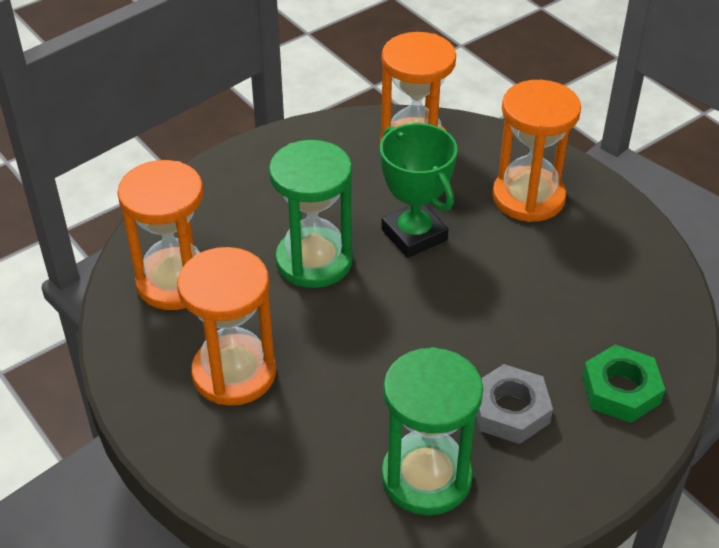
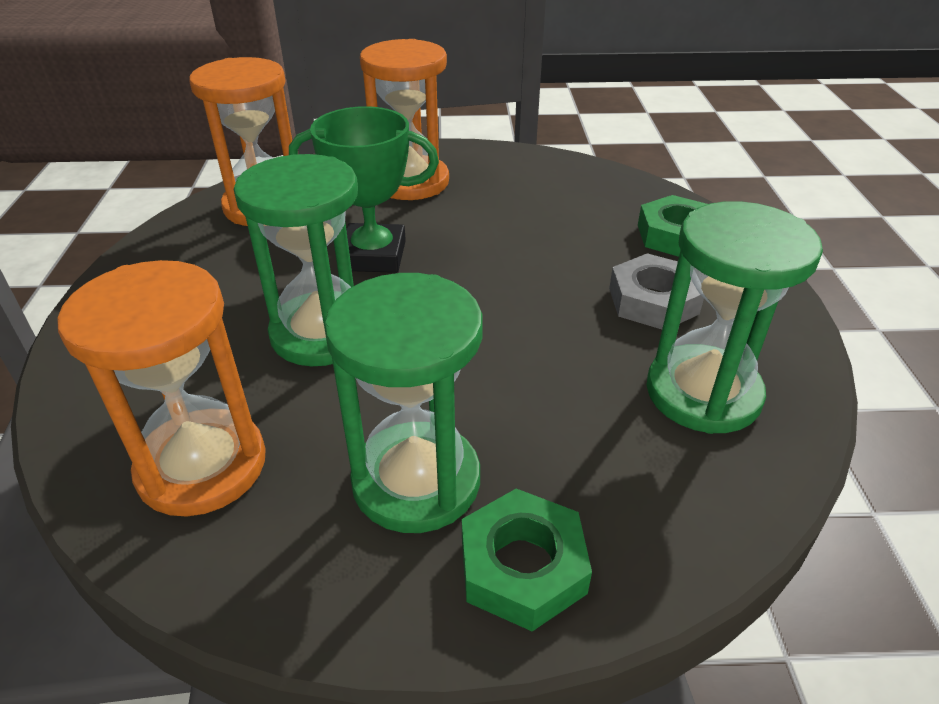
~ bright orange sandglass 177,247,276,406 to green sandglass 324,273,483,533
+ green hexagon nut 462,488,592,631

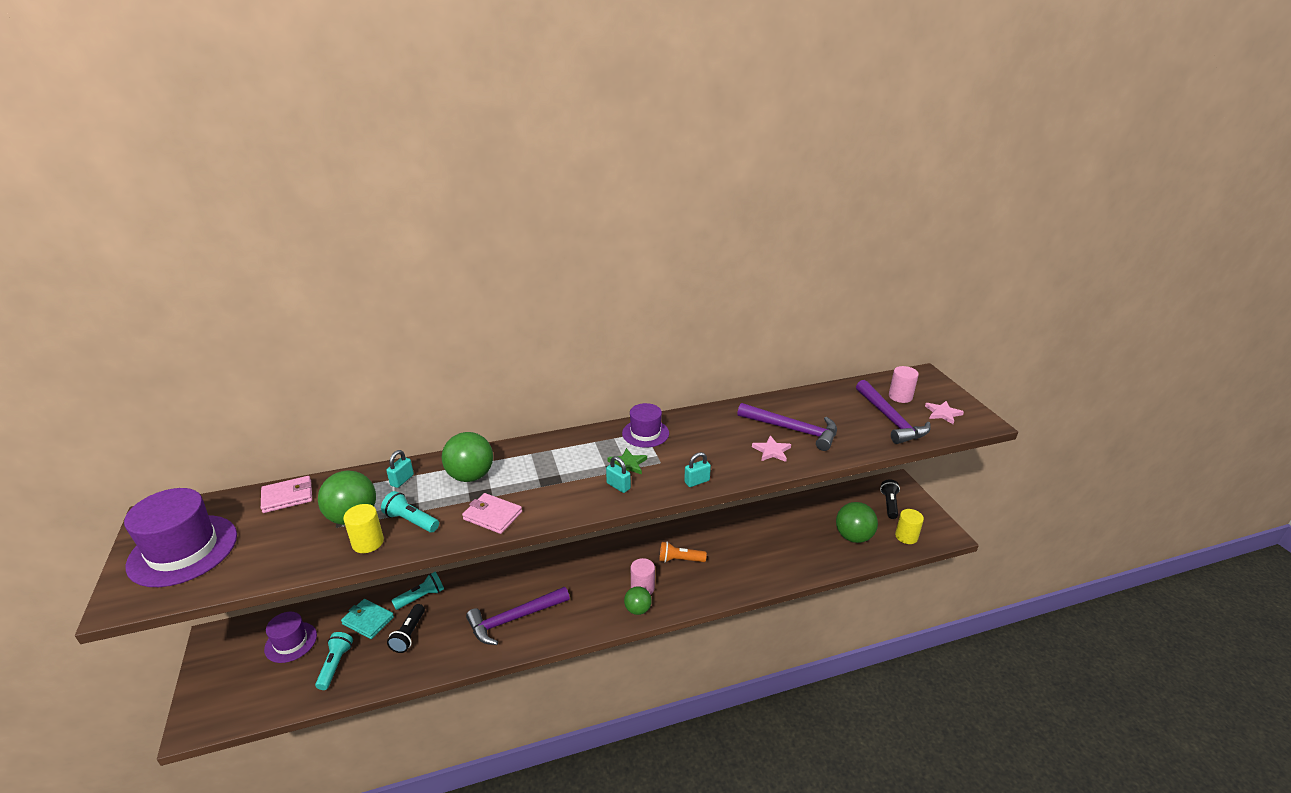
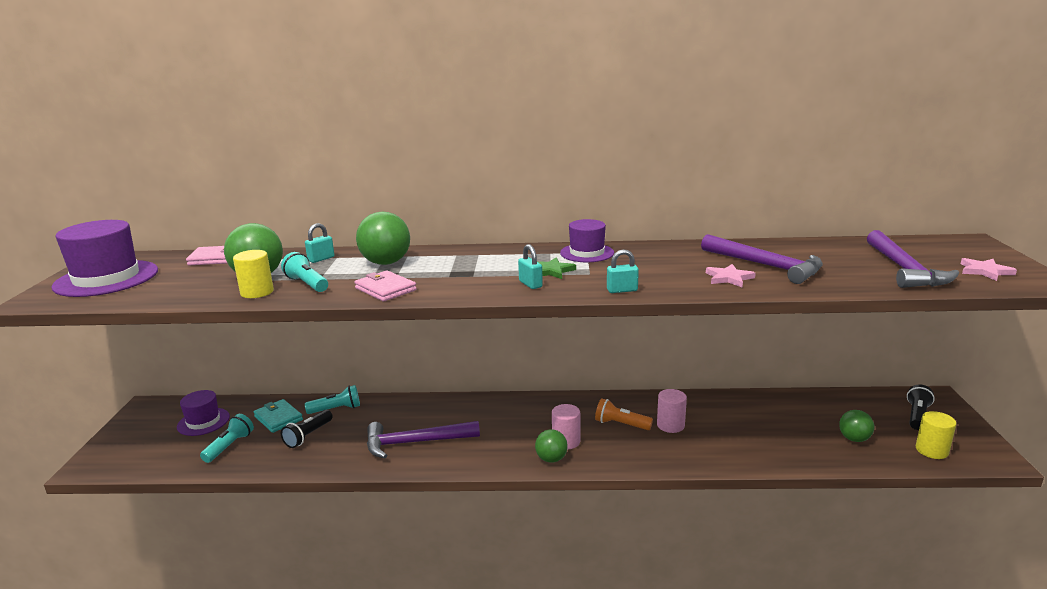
~ rosy cylinder 889,366,919,403 to 657,389,687,433
~ green sphere 836,502,878,543 = 839,410,874,442 x0.61

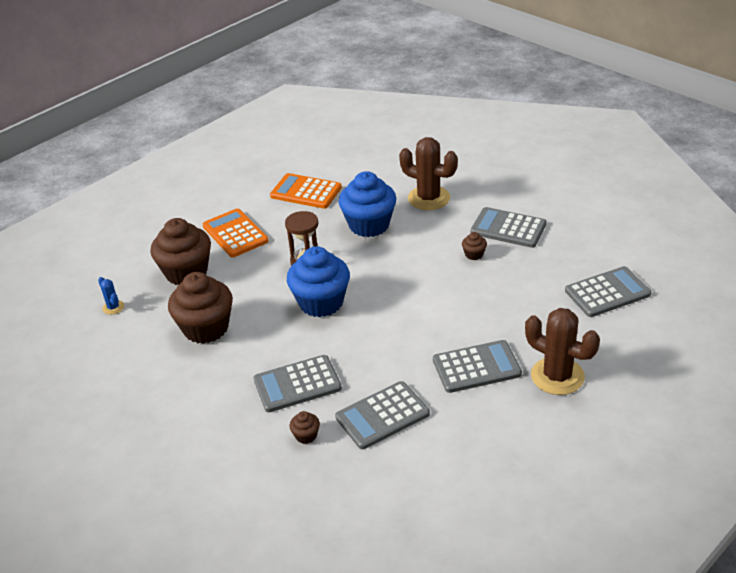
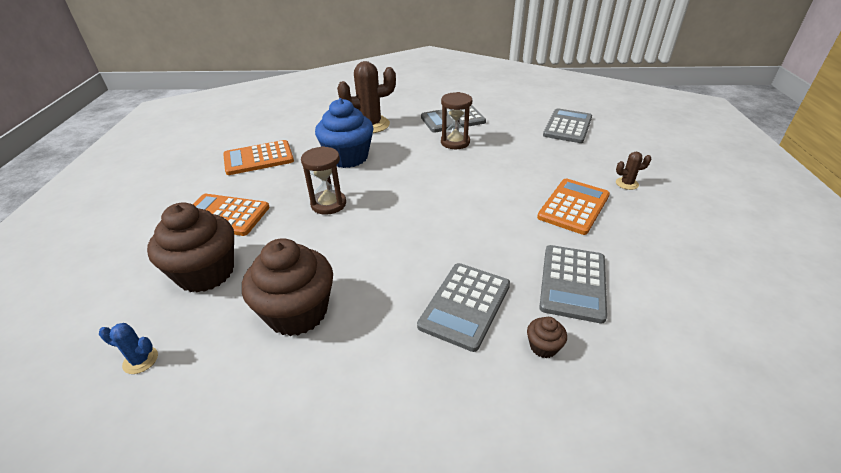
~ russet muffin 462,232,487,260 to russet sandglass 441,92,472,149
- blue muffin 287,246,350,317
~ russet cactus 525,308,600,395 = 616,152,651,190 x0.46
~ gray pocket calculator 433,340,522,393 to bright orange pocket calculator 537,179,610,235

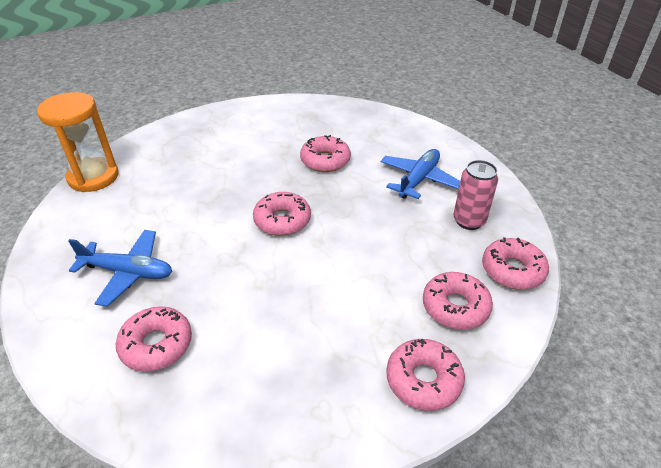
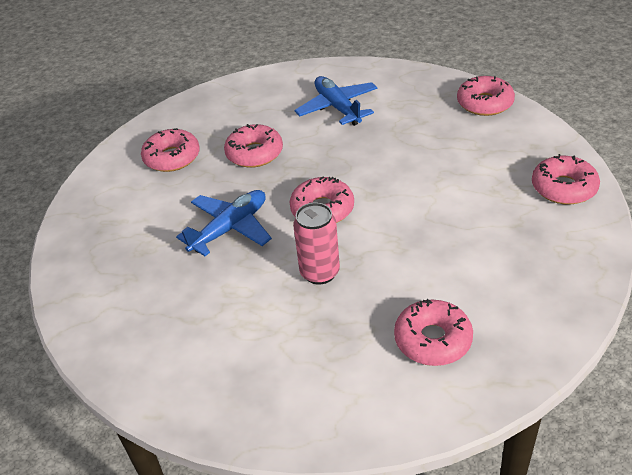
- bright orange sandglass 37,92,119,192
~ rosy soda can 454,160,498,230 to 293,202,340,285
~ blue toy plane 68,230,172,307 to 176,190,272,256
~ rosy doughnut 423,272,493,330 to 141,128,200,172

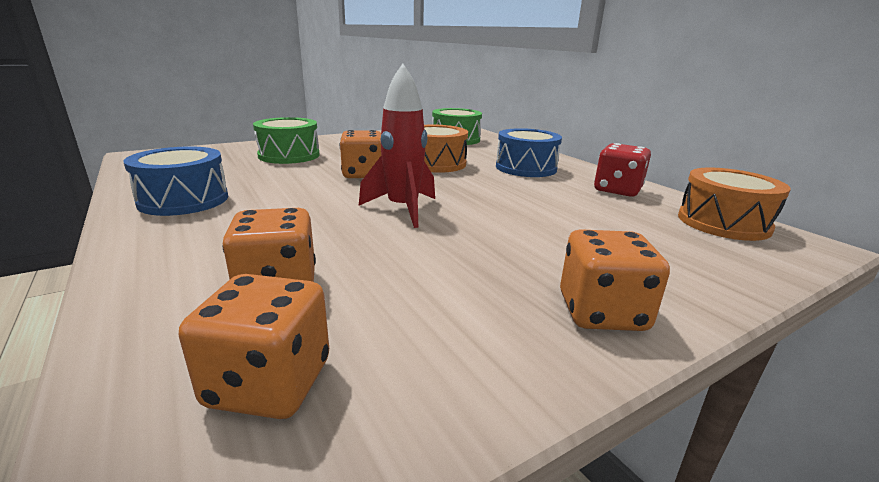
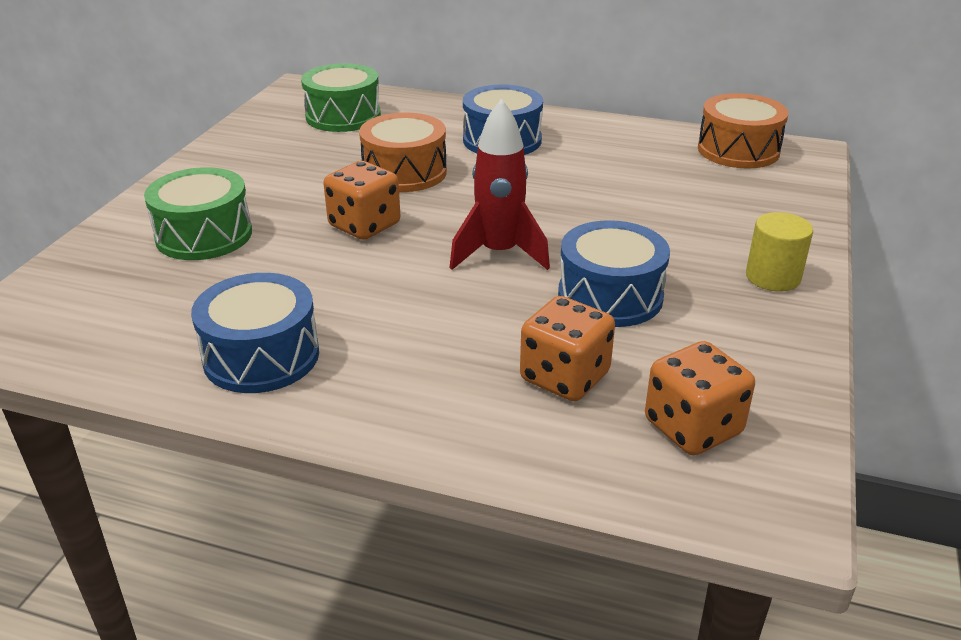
- crimson die 594,143,651,197
~ bright orange die 560,229,670,331 to golden cylinder 746,212,813,291
+ blue snare drum 558,220,670,327

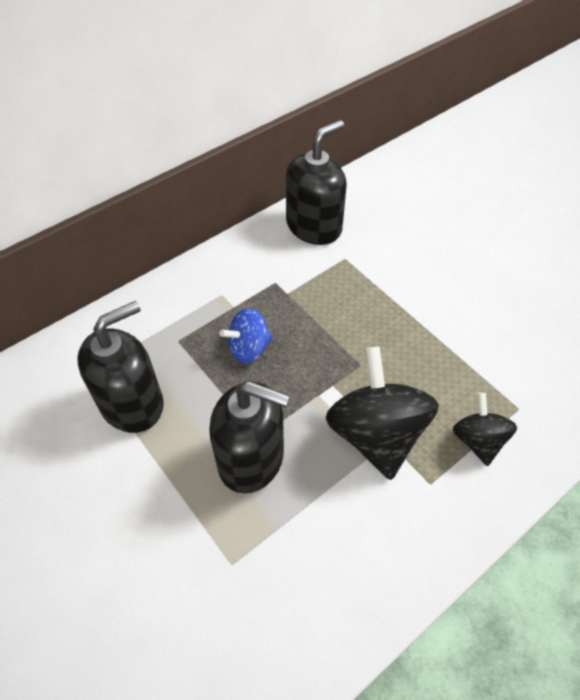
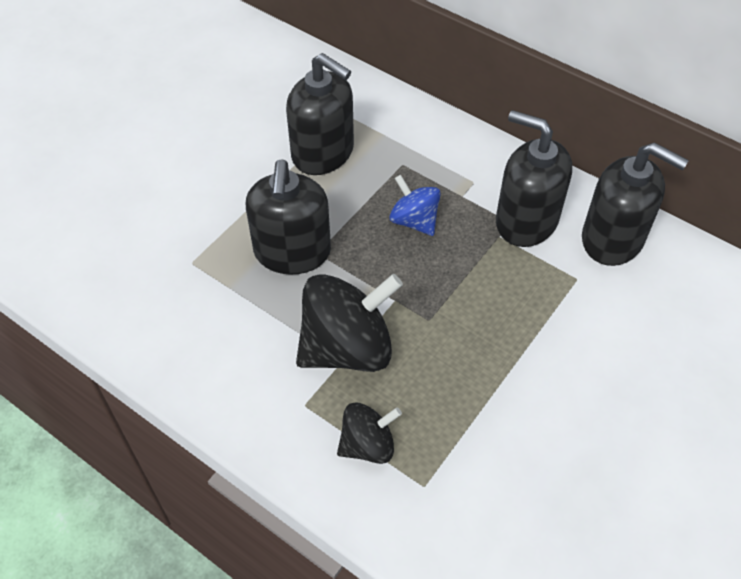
+ ebony soap dispenser 496,110,572,247

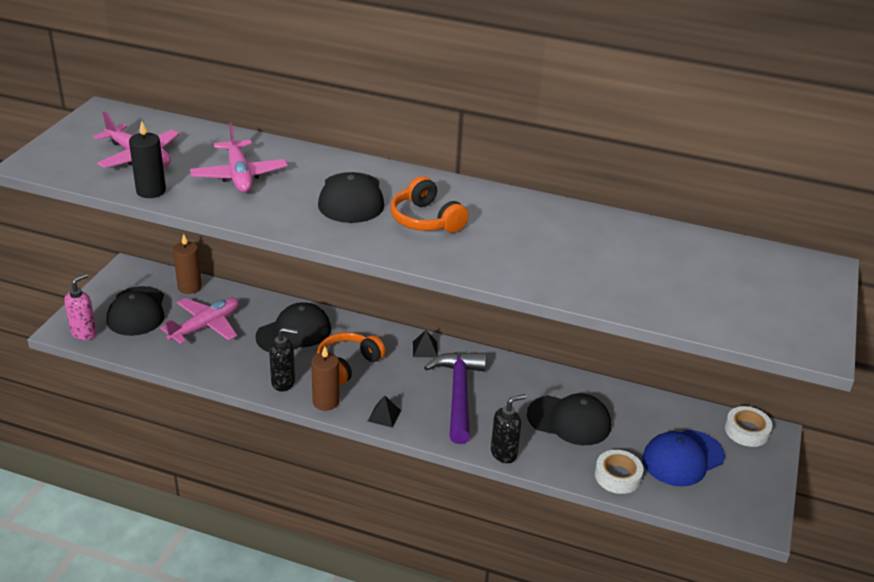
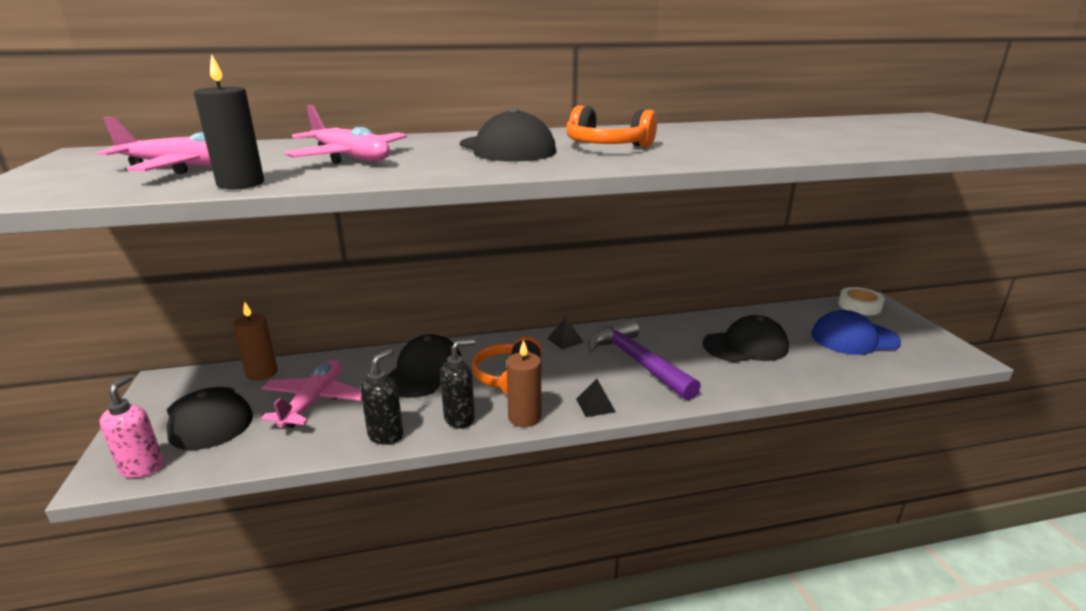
~ ebony soap dispenser 491,394,526,463 to 360,349,403,445
~ blue peaked cap 642,430,725,487 = 811,310,901,355 60 degrees clockwise
- snow-white sticky tape 595,450,643,494

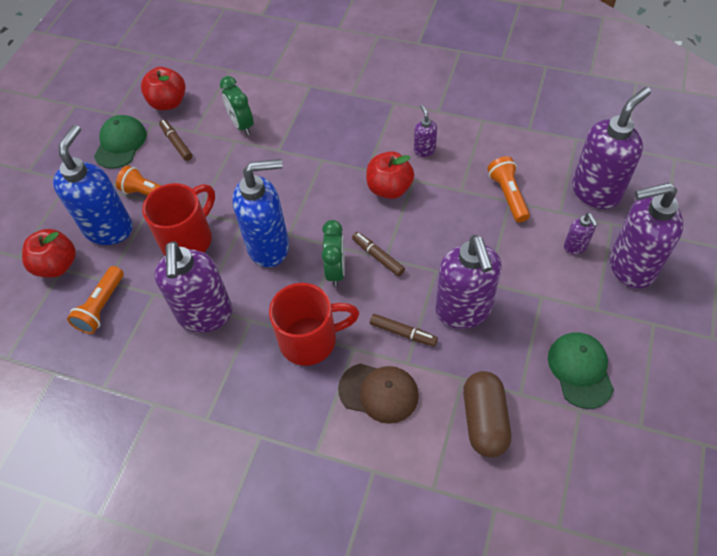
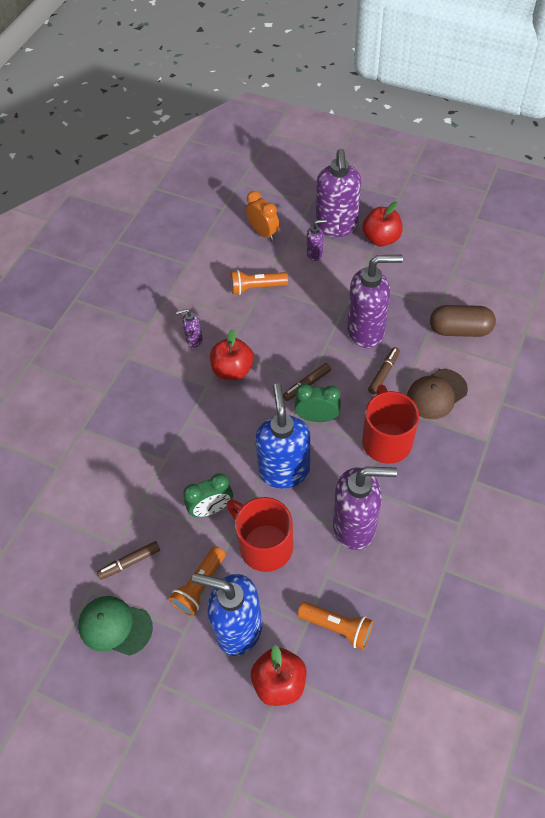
~ crimson toy apple 141,67,186,110 to 362,202,403,247
~ green alarm clock 220,76,254,135 to 183,473,233,517
~ purple soap dispenser 572,87,651,209 to bright orange alarm clock 246,191,279,241
- green peaked cap 548,332,614,409
~ russet peaked cap 338,363,419,424 = 407,369,468,419 150 degrees counterclockwise

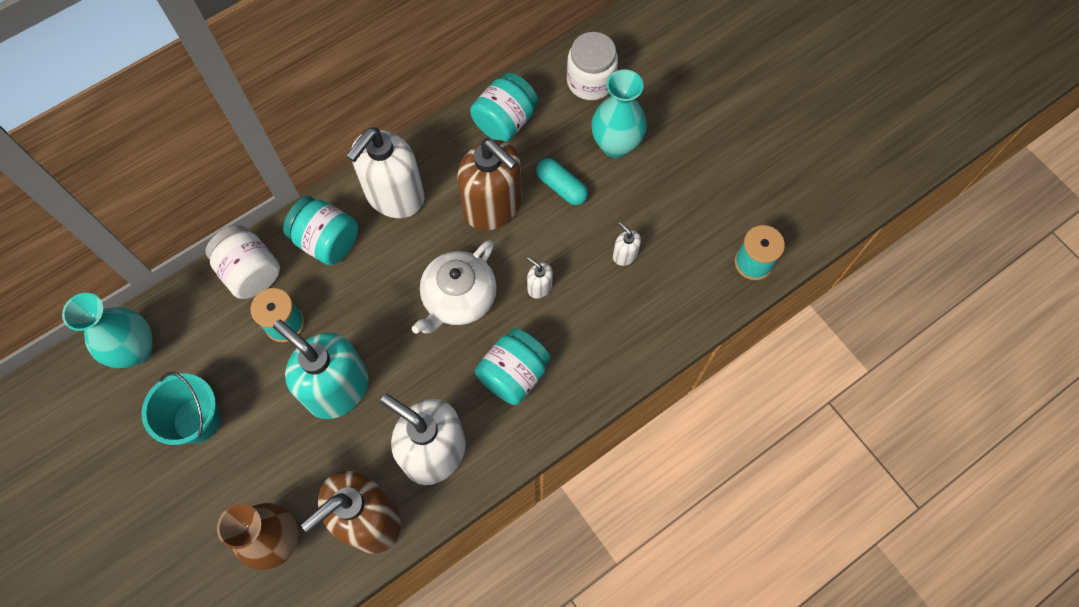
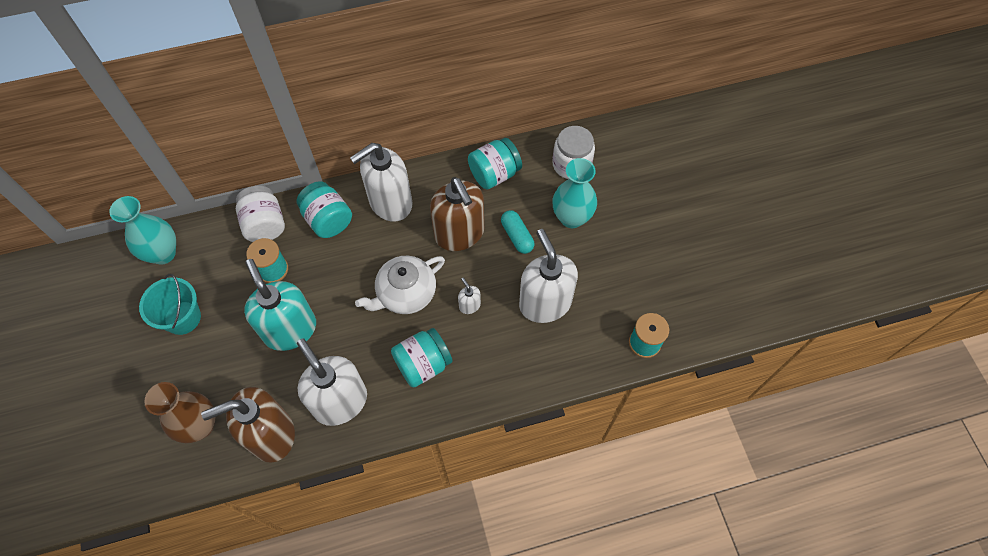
~ snow-white soap dispenser 613,222,641,266 = 519,229,578,323 x2.39

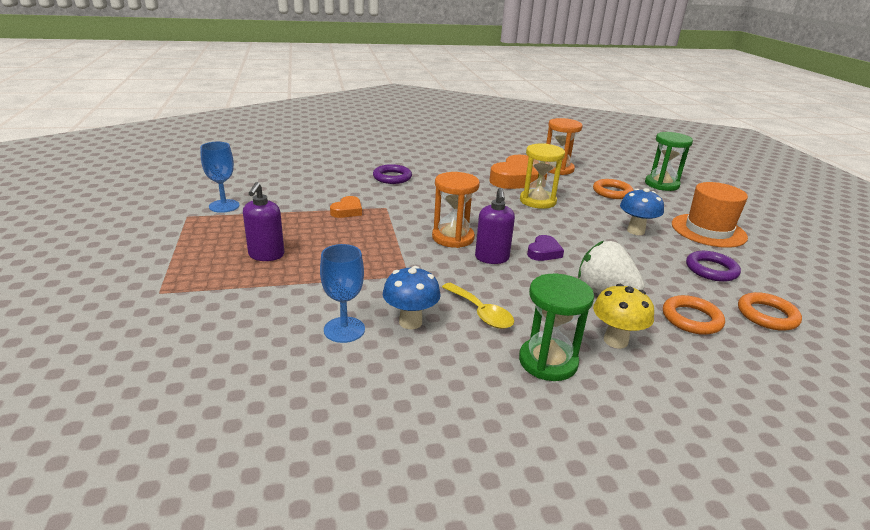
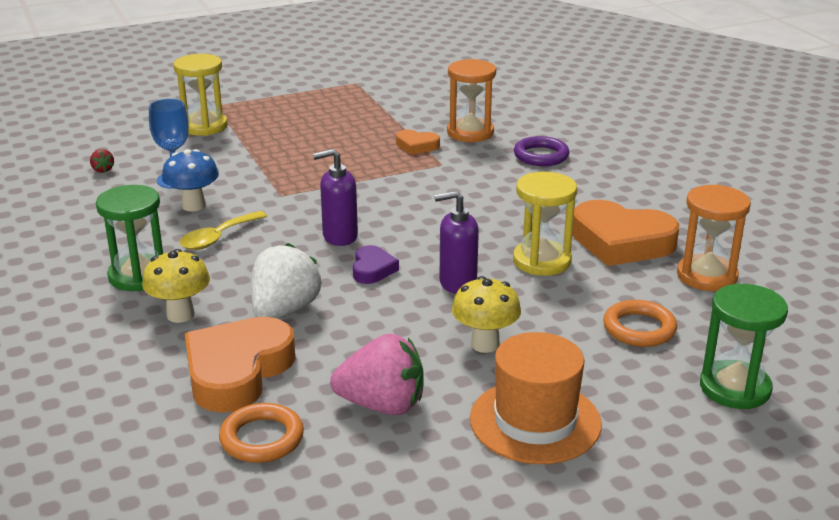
- blue wine glass 200,142,240,213
~ bright orange sandglass 432,172,480,248 to 447,59,496,142
~ purple soap dispenser 243,182,284,261 to 434,191,479,294
~ blue toadstool 620,188,664,235 to golden toadstool 452,276,521,353
~ purple heart 527,235,564,261 = 353,245,399,284 105 degrees counterclockwise
~ purple hoop 686,251,741,282 to rosy strawberry 330,333,423,415
~ bright orange hoop 663,295,725,335 to bright orange heart 185,317,295,412
+ golden sandglass 173,54,228,136
+ crimson strawberry 90,149,114,173

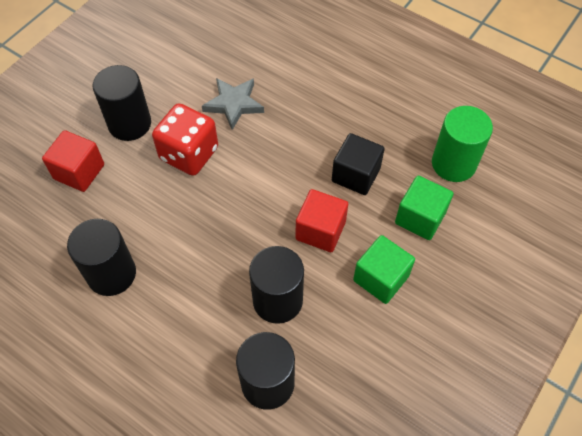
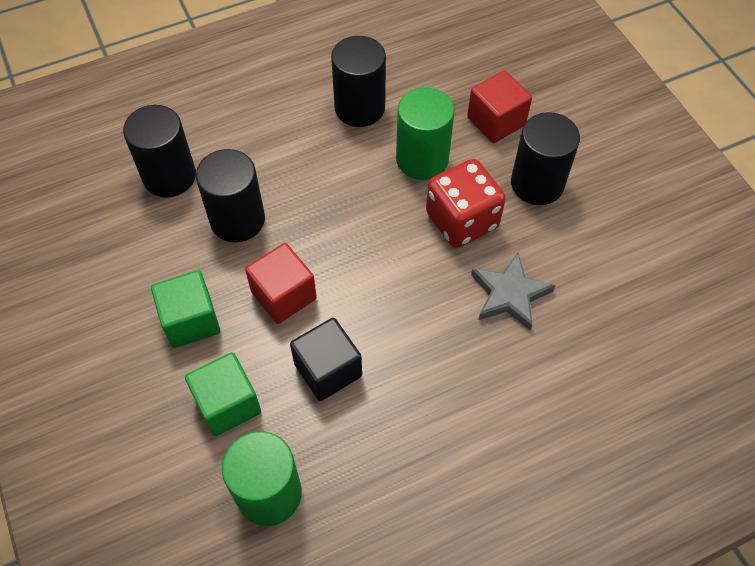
+ green cylinder 396,87,454,180

